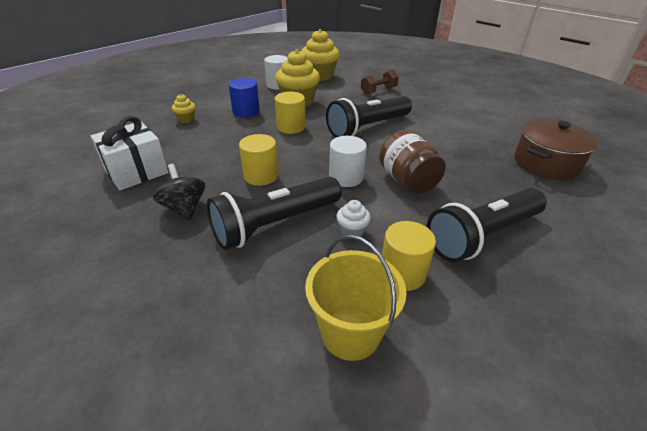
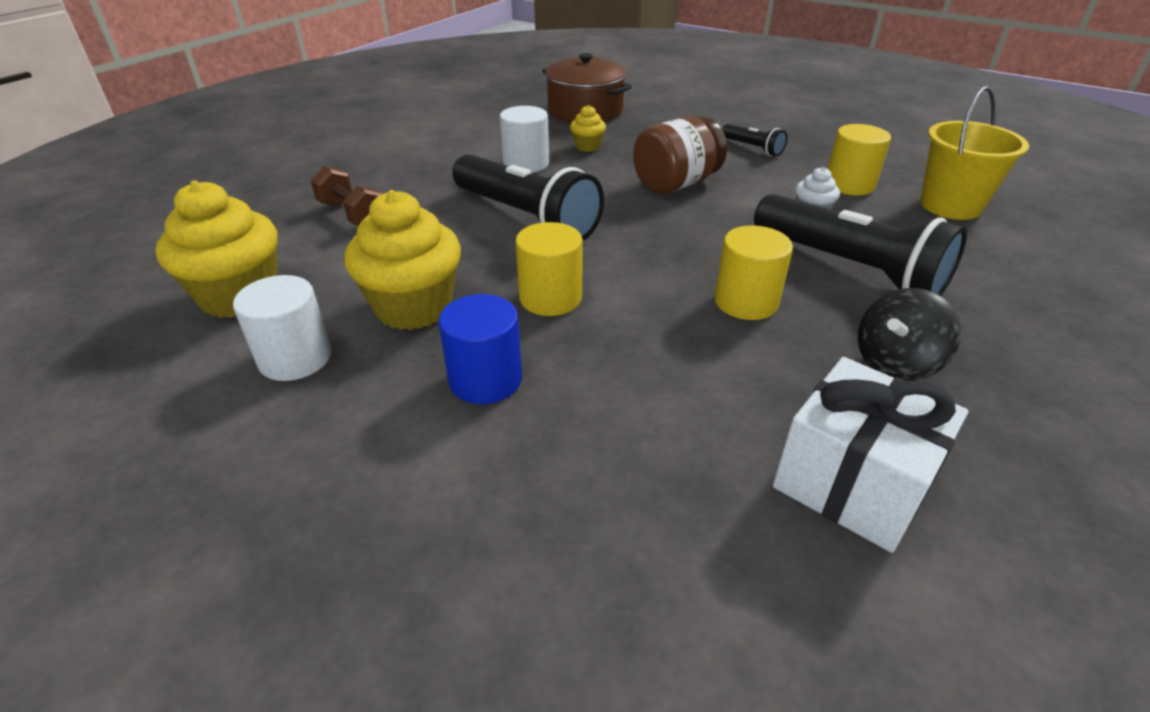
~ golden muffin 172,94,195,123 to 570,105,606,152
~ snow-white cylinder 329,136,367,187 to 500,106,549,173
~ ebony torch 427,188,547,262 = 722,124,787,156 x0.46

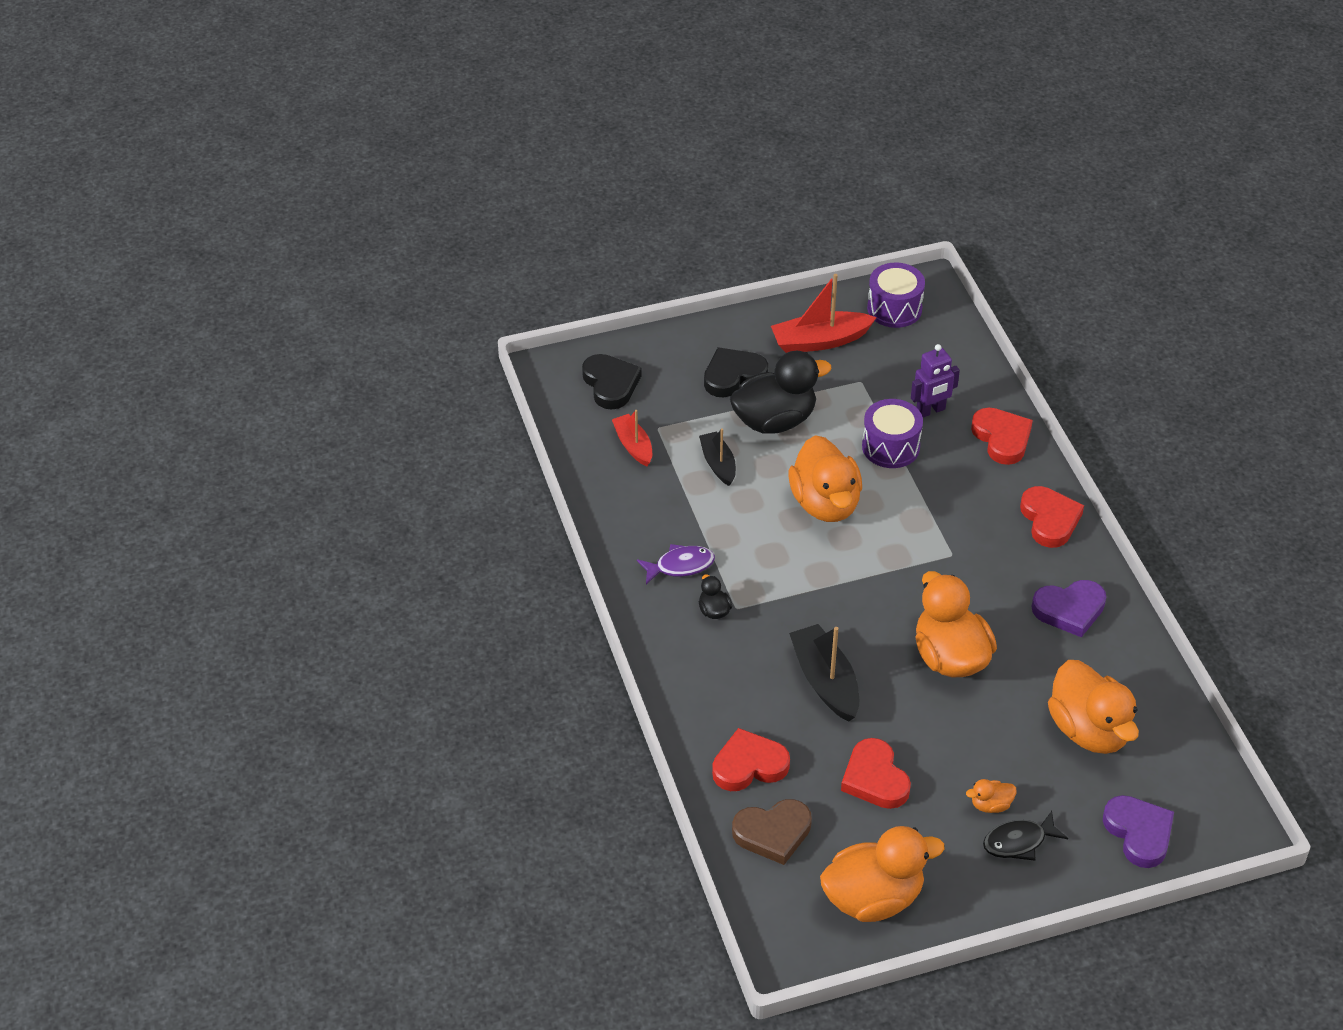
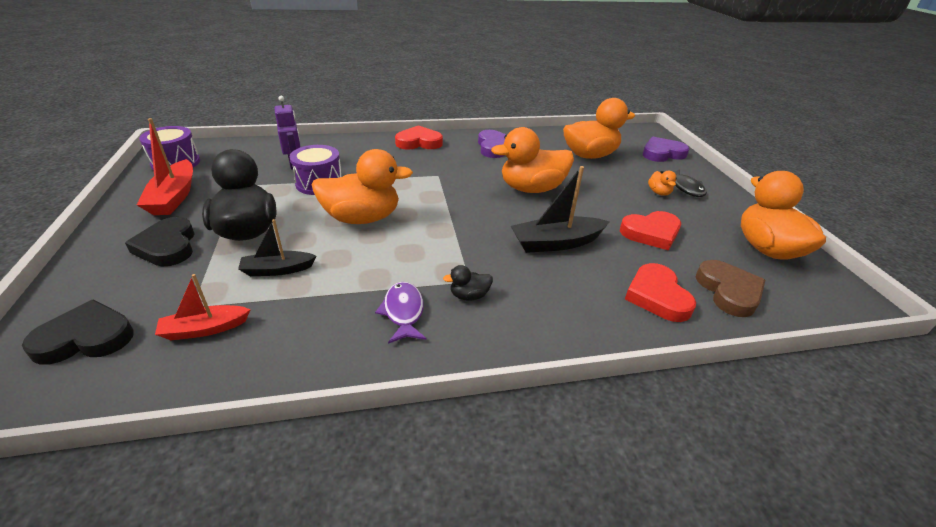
- crimson heart 971,407,1033,465

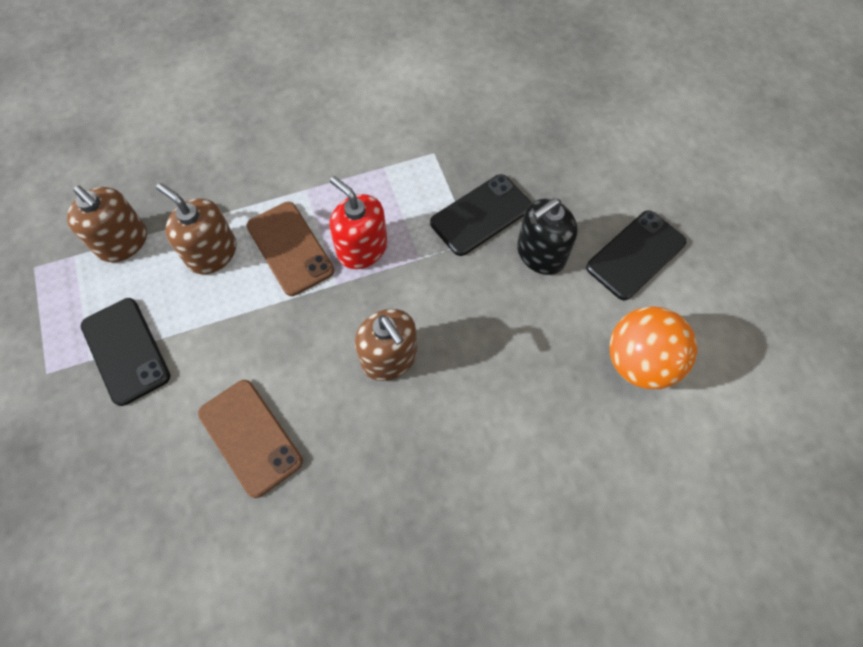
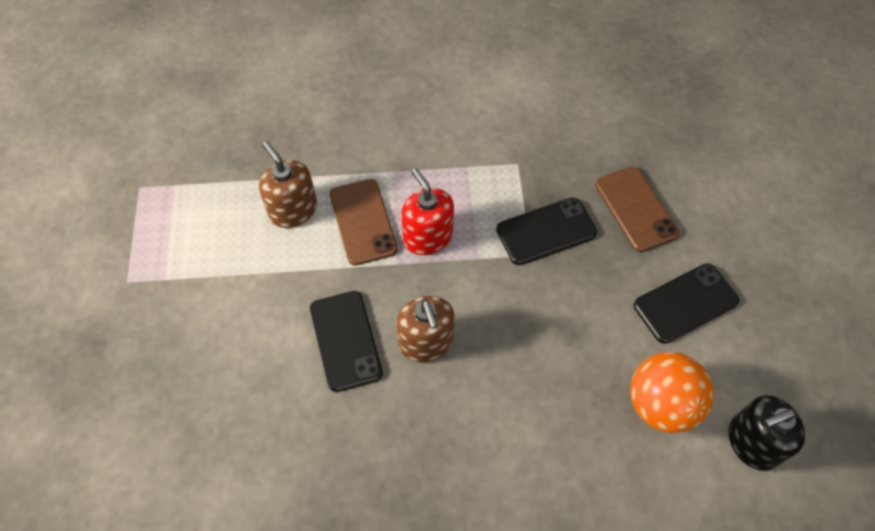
- russet soap dispenser 67,186,147,262
~ ebony soap dispenser 517,198,578,275 to 728,395,805,471
~ ebony mobile phone 81,298,170,406 to 310,291,383,392
~ russet mobile phone 198,380,303,498 to 595,167,679,252

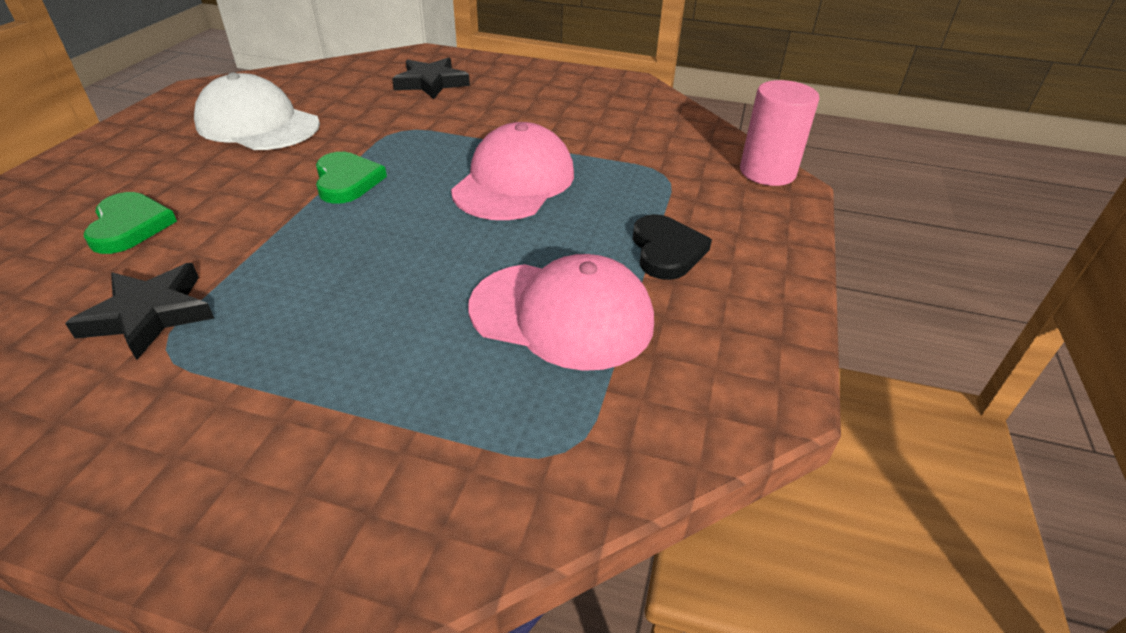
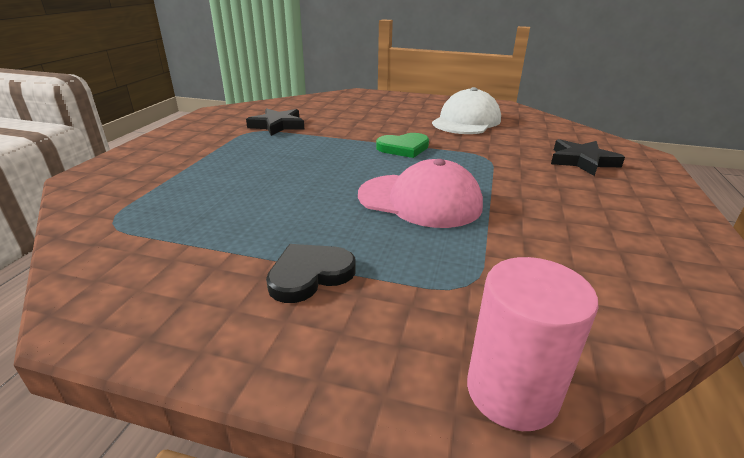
- green heart 84,192,177,254
~ ebony heart 633,214,712,280 = 266,244,356,303 150 degrees clockwise
- rosy peaked cap 468,254,654,371

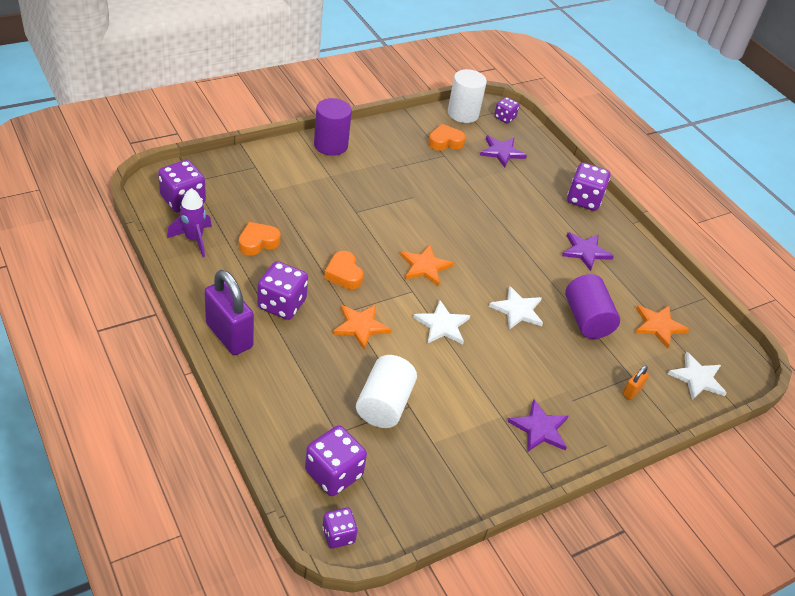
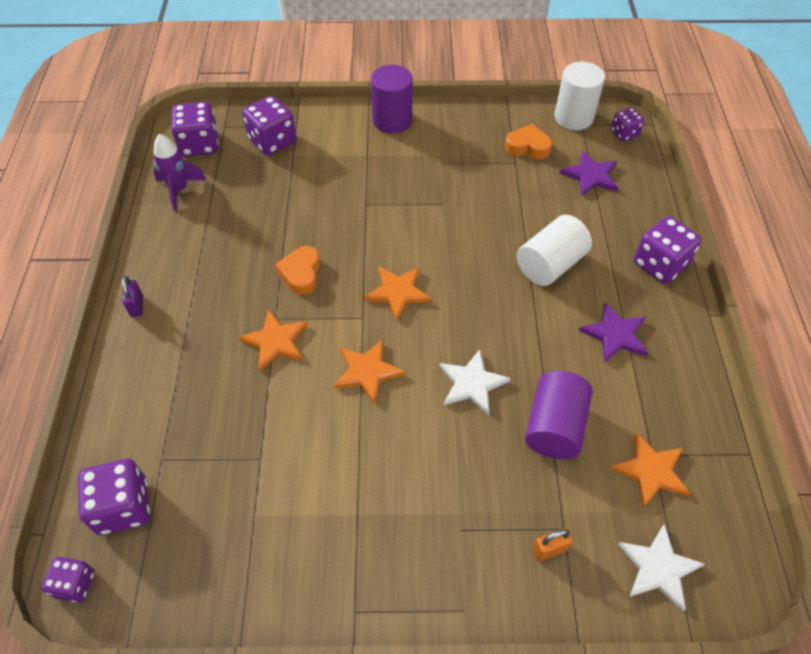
- bright orange heart 239,222,281,256
~ purple die 257,261,308,320 to 242,96,296,156
~ purple small lock 204,270,254,355 = 122,276,143,317 x0.45
~ snow-white five-pointed star 413,300,470,344 to bright orange five-pointed star 334,339,405,404
~ snow-white cylinder 356,355,417,428 to 517,215,592,286
- purple five-pointed star 508,399,568,452

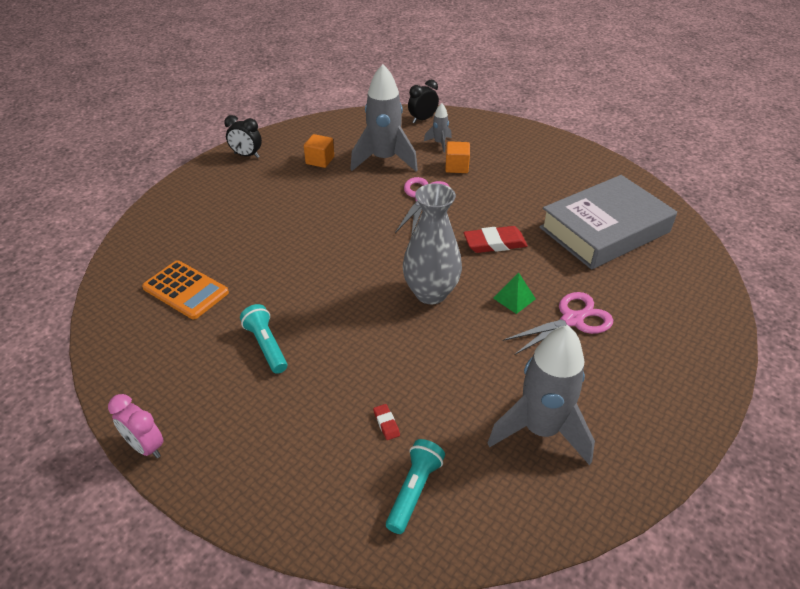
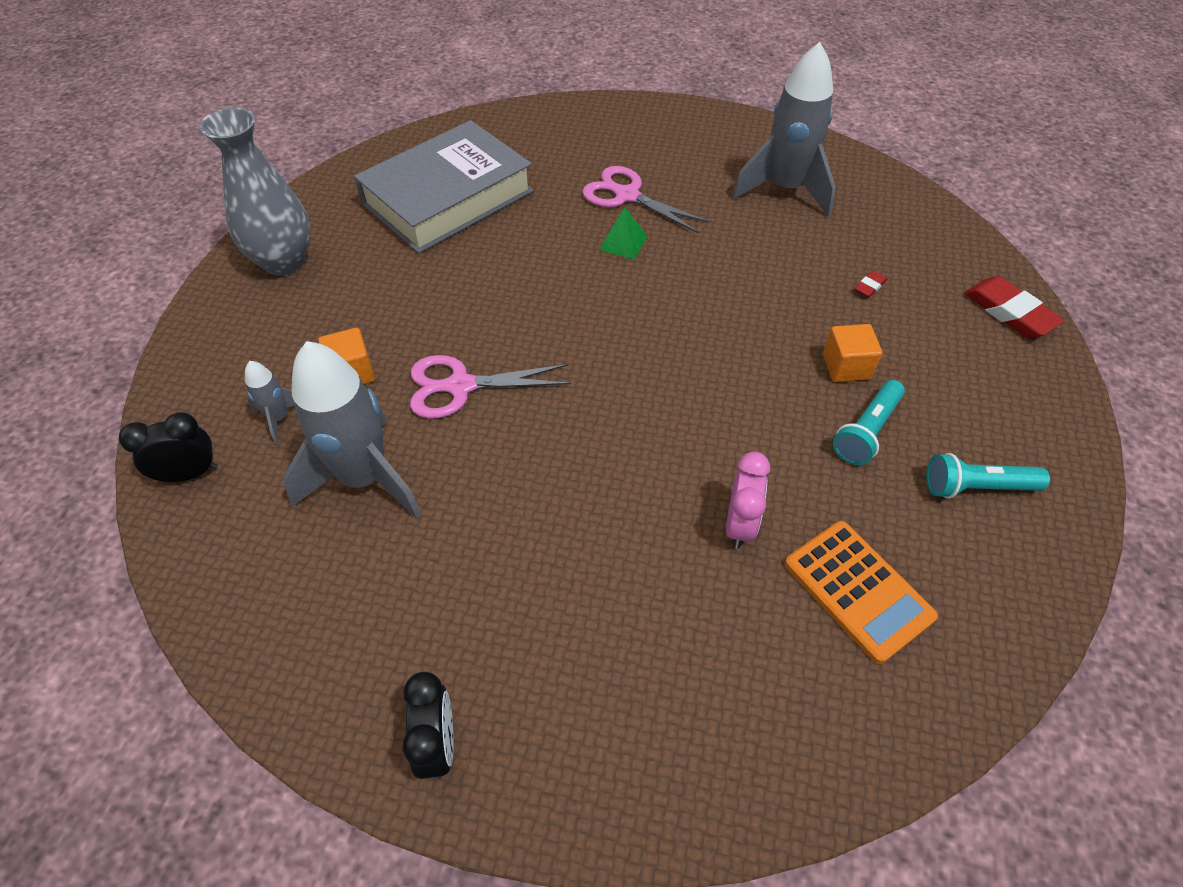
~ ebony alarm clock 408,80,439,123 = 119,412,218,482 135 degrees clockwise
~ bright orange cube 304,134,334,168 to 823,324,882,382
~ gray hardback 539,175,677,269 = 354,120,533,253 75 degrees counterclockwise
~ gray flower vase 403,183,462,304 to 200,107,310,276
~ crimson eraser 464,226,528,253 to 964,276,1065,338
~ bright orange pocket calculator 142,260,229,319 = 785,521,938,664 135 degrees clockwise
~ rosy alarm clock 108,394,164,458 to 726,451,770,549
~ teal torch 386,439,445,534 to 926,453,1050,499

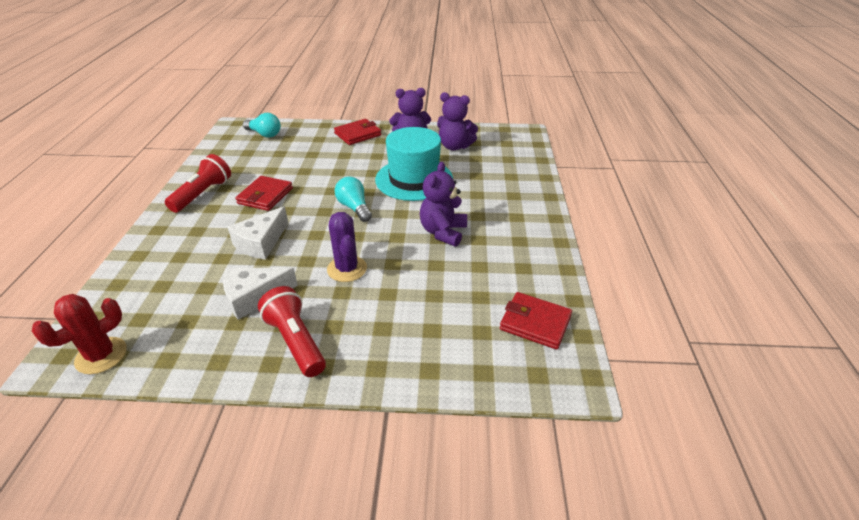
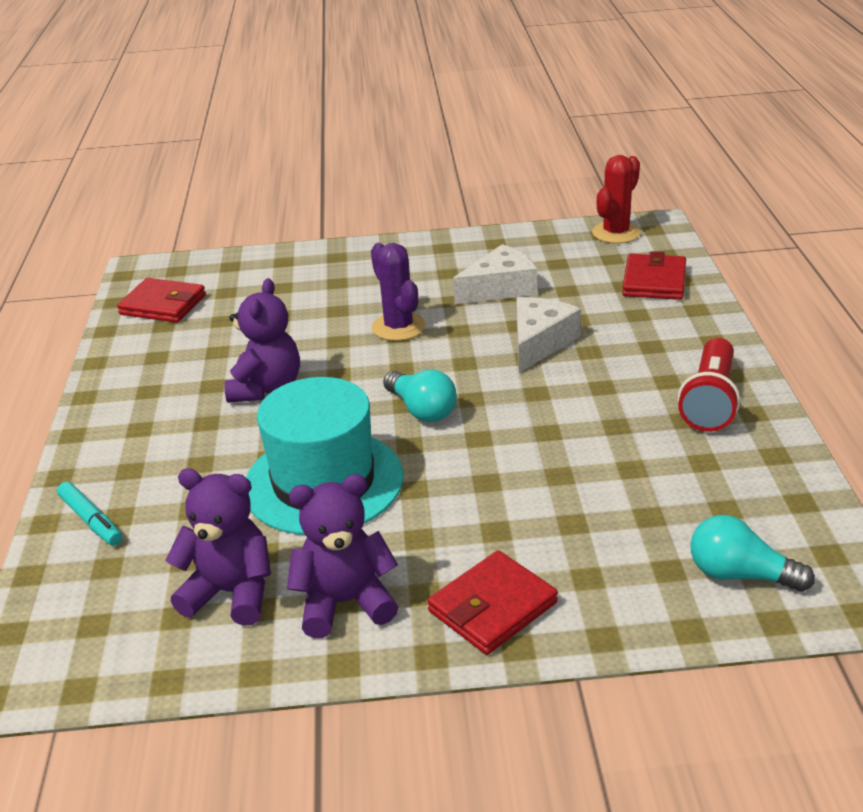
~ crimson wallet 235,176,293,211 to 622,251,686,300
- crimson torch 258,286,326,377
+ teal marker pen 57,482,122,546

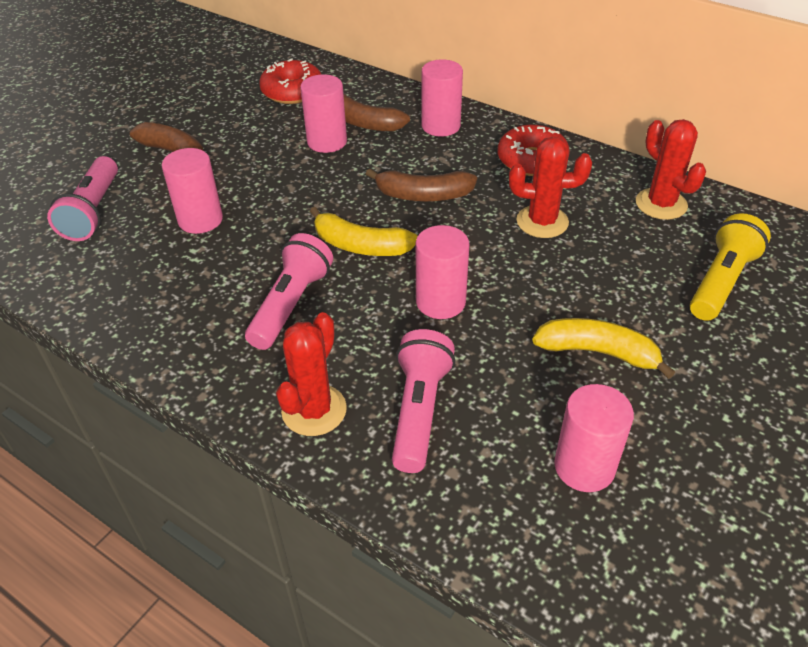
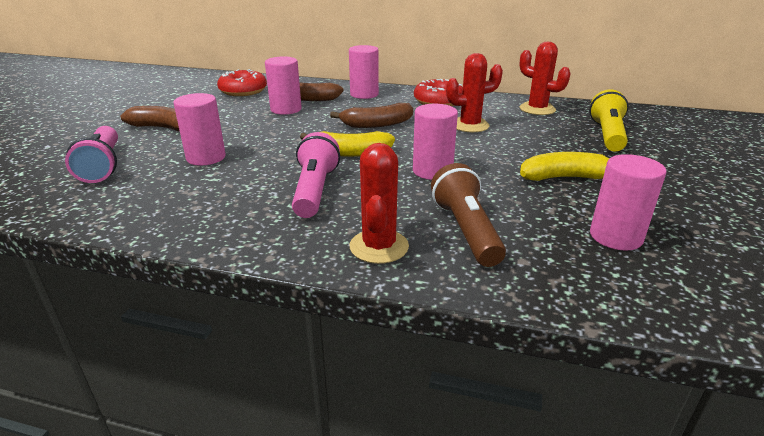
~ rosy torch 392,329,455,473 to russet torch 431,163,506,267

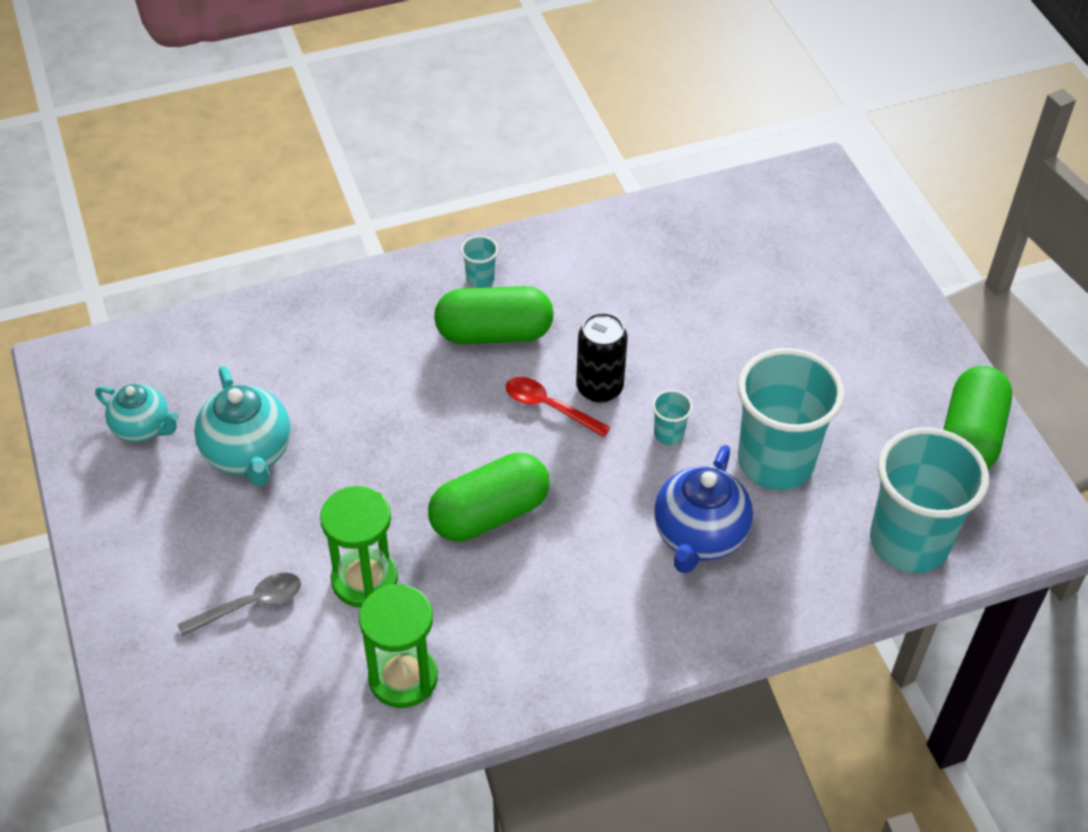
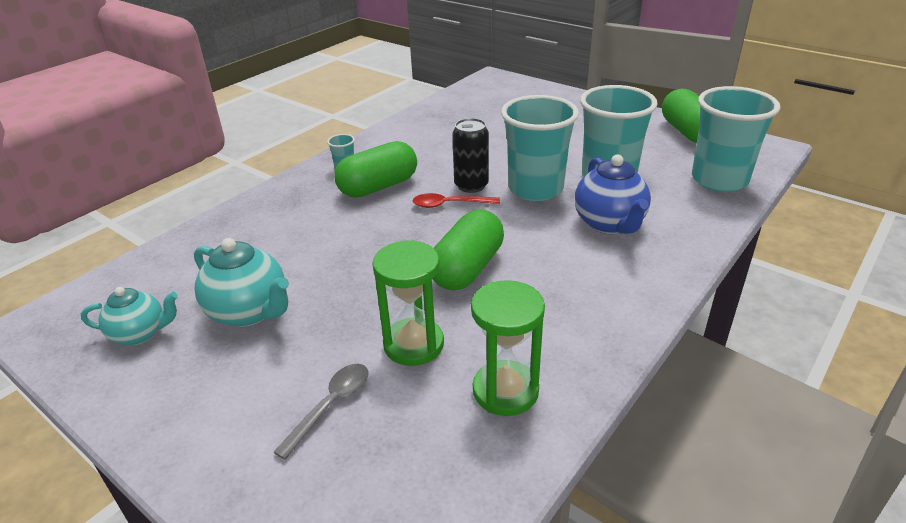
~ teal tumbler 652,390,693,445 = 501,95,579,201 x2.49

